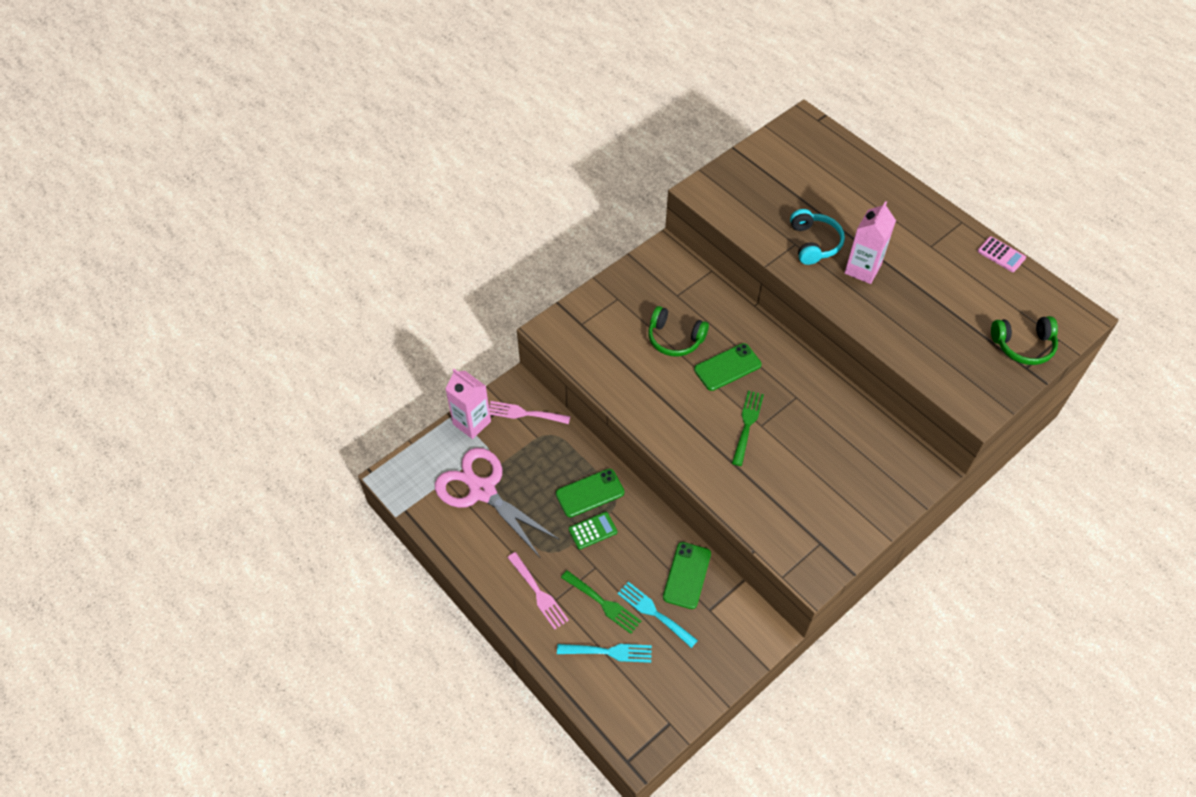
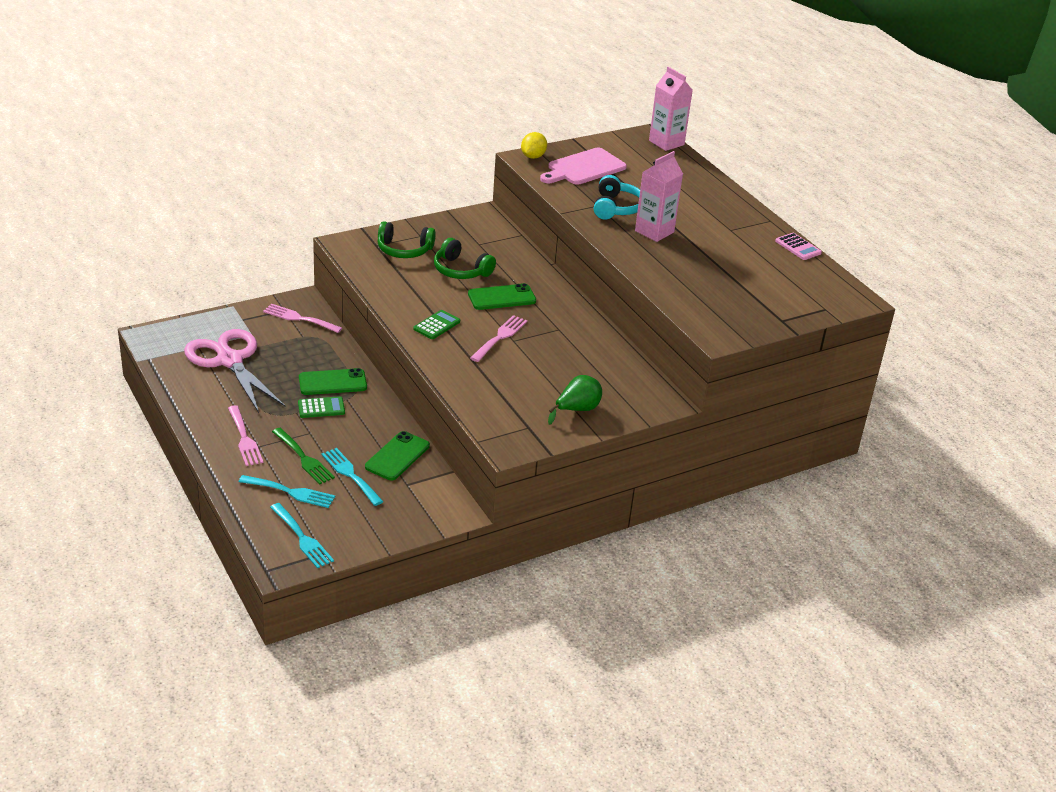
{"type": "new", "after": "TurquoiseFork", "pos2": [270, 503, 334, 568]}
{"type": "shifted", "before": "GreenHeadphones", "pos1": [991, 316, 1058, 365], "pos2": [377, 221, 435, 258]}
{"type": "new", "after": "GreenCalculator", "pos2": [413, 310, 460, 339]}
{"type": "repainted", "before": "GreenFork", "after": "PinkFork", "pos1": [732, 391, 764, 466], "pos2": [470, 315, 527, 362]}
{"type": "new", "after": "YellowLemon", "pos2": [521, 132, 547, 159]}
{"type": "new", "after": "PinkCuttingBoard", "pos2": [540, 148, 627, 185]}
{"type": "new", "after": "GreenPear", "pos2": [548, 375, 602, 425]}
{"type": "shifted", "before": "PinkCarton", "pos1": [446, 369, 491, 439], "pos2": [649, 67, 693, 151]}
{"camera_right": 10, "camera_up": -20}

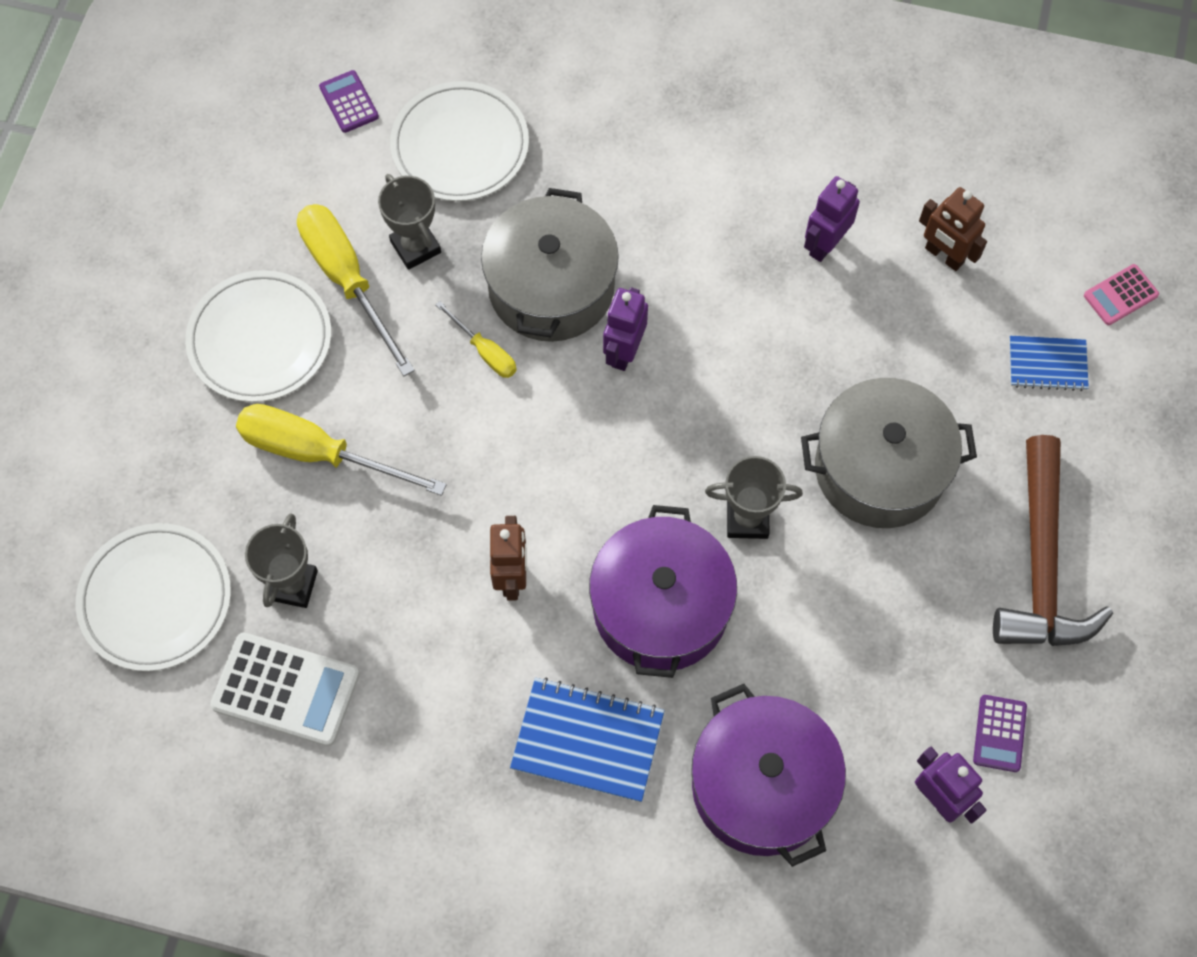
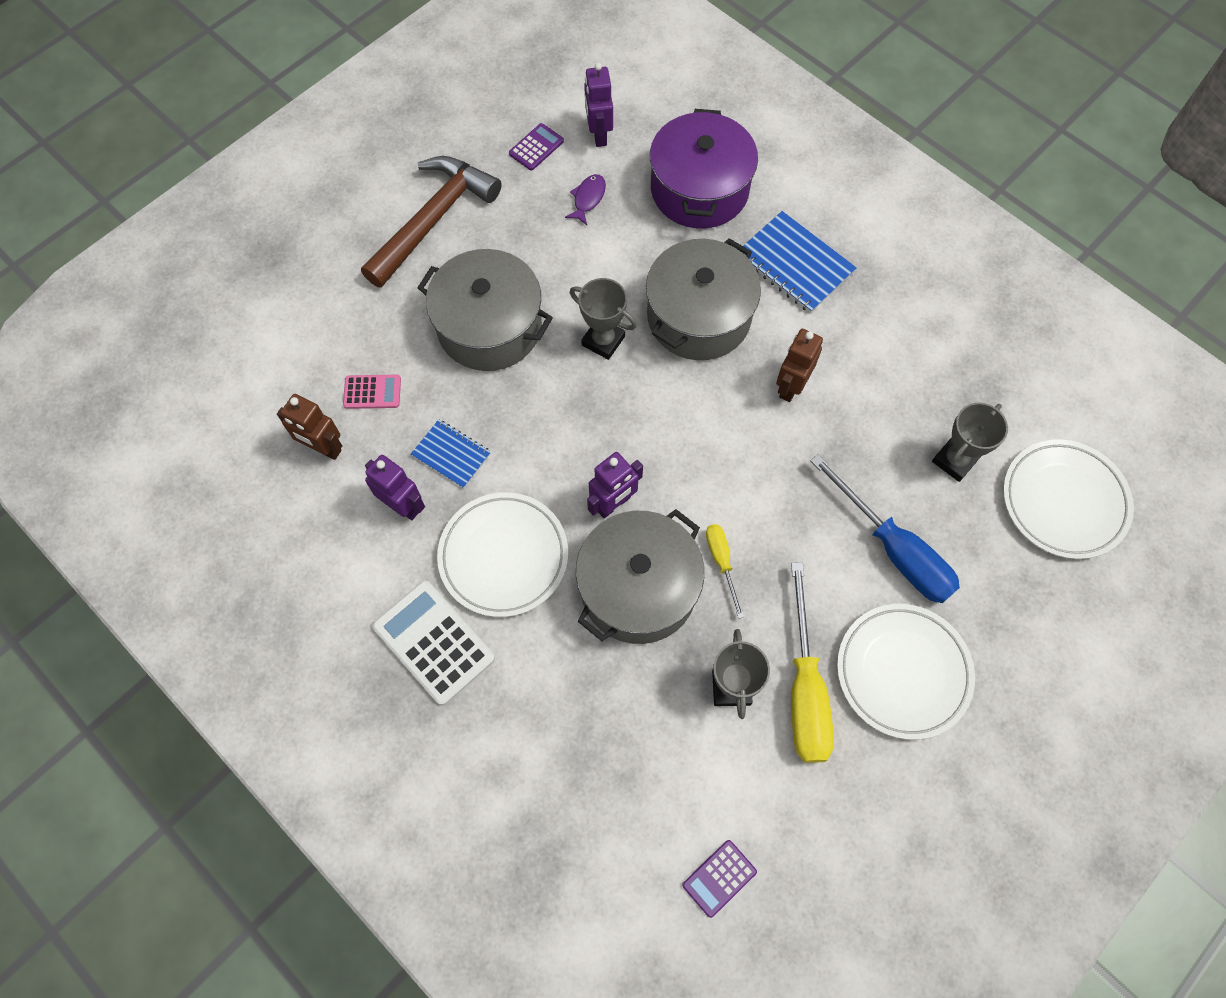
{"type": "rotated", "before": "BrownRobot", "pos1": [919, 187, 987, 271], "pos2": [277, 394, 342, 460], "turn": 135}
{"type": "shifted", "before": "PinkCalculator", "pos1": [1084, 264, 1159, 325], "pos2": [343, 375, 401, 409]}
{"type": "rotated", "before": "PurpleRobot", "pos1": [804, 176, 860, 262], "pos2": [365, 455, 425, 520], "turn": -120}
{"type": "shifted", "before": "WhiteCalculator", "pos1": [210, 633, 360, 747], "pos2": [372, 581, 495, 706]}
{"type": "shifted", "before": "BlueNotebook", "pos1": [1009, 336, 1089, 391], "pos2": [411, 419, 491, 488]}
{"type": "shifted", "before": "WhitePlate", "pos1": [390, 81, 529, 201], "pos2": [437, 492, 568, 617]}
{"type": "new", "after": "PurpleFish", "pos2": [565, 174, 606, 225]}
{"type": "repainted", "before": "PurplePot", "after": "GreyPot", "pos1": [589, 505, 737, 678], "pos2": [646, 238, 761, 360]}
{"type": "rotated", "before": "PurpleCalculator", "pos1": [319, 70, 379, 133], "pos2": [682, 840, 757, 918], "turn": 45}
{"type": "repainted", "before": "YellowScrewdriver", "after": "BlueScrewdriver", "pos1": [236, 404, 447, 496], "pos2": [810, 454, 960, 603]}
{"camera_right": -150, "camera_up": 0}

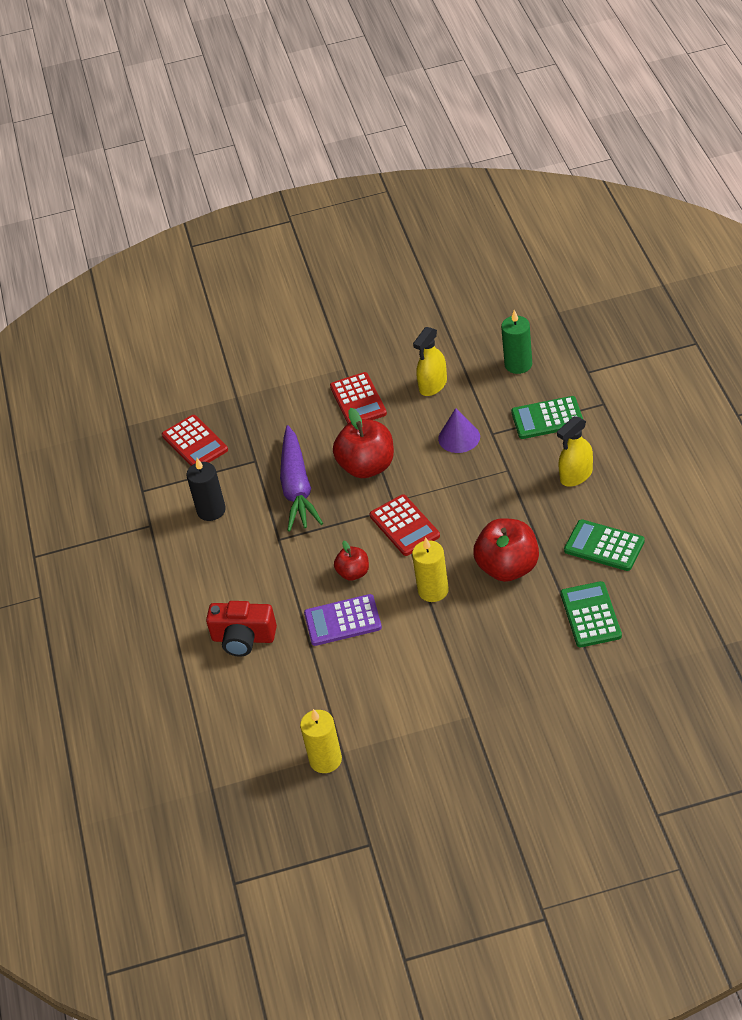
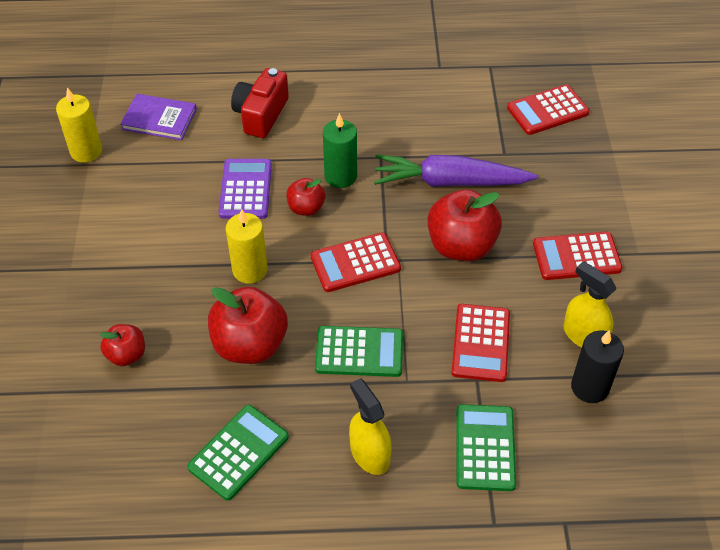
{"type": "new", "after": "RedApple", "pos2": [100, 324, 145, 366]}
{"type": "new", "after": "PurpleBook", "pos2": [120, 94, 197, 140]}
{"type": "shifted", "before": "GreenCalculator", "pos1": [561, 581, 622, 647], "pos2": [315, 326, 403, 377]}
{"type": "shifted", "before": "GreenCandle", "pos1": [501, 310, 532, 374], "pos2": [323, 113, 357, 188]}
{"type": "swapped", "before": "PurpleCone", "after": "RedCalculator", "pos1": [438, 408, 480, 453], "pos2": [451, 304, 510, 382]}
{"type": "shifted", "before": "BlackCandle", "pos1": [186, 458, 226, 521], "pos2": [571, 330, 624, 403]}
{"camera_right": 95, "camera_up": 5}

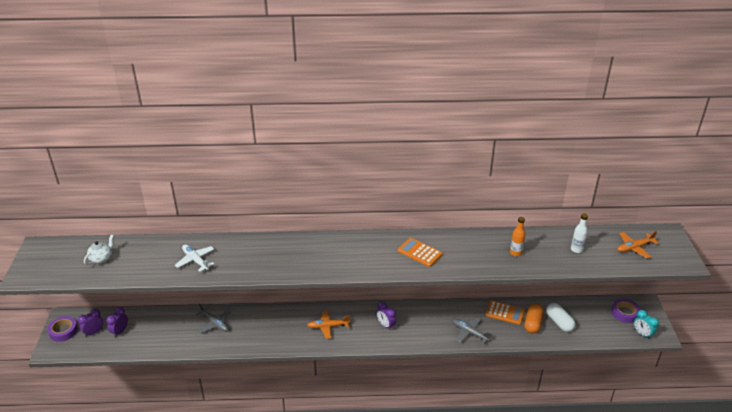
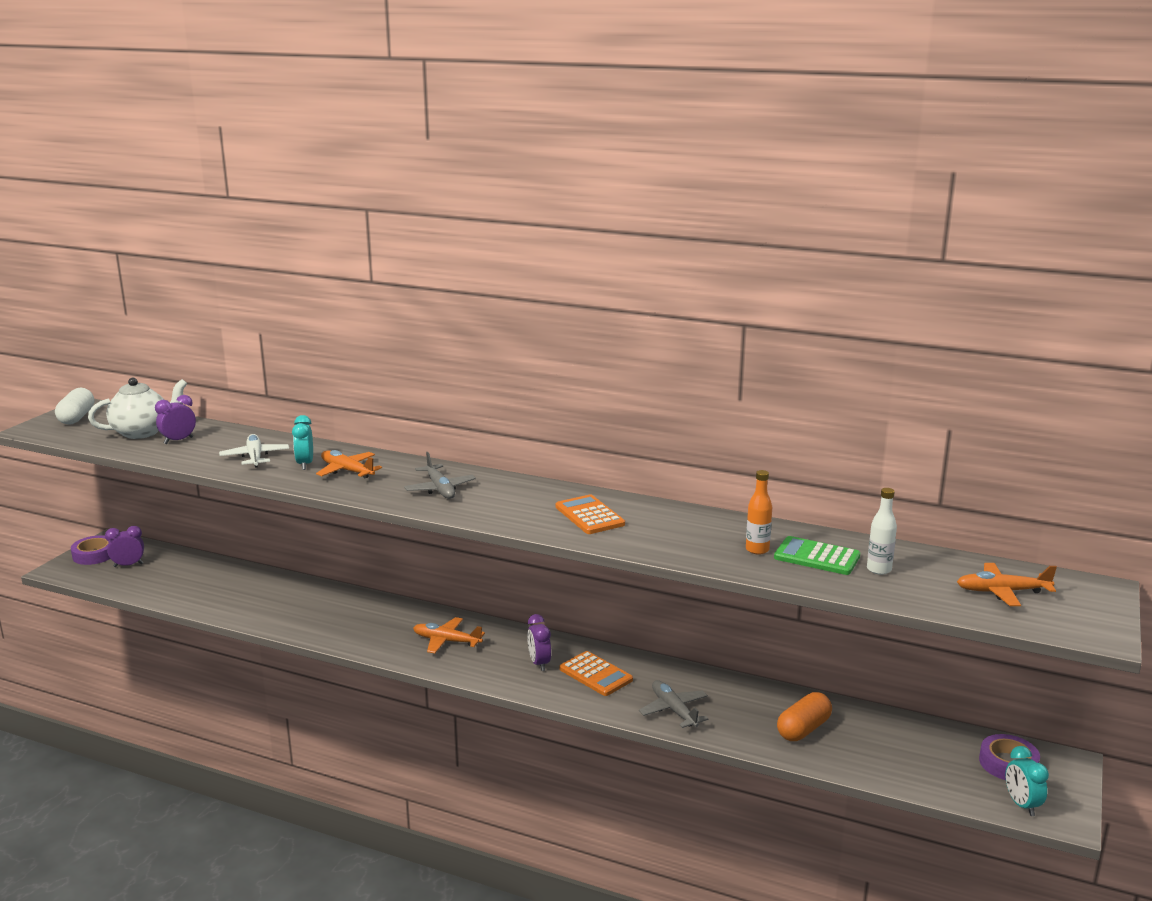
{"type": "shifted", "before": "WhiteCapsule", "pos1": [546, 303, 575, 332], "pos2": [55, 387, 94, 425]}
{"type": "scaled", "before": "WhiteTeapot", "pos1": [84, 234, 114, 265], "pos2": [88, 377, 187, 439], "scale": 1.64}
{"type": "shifted", "before": "PurpleClock", "pos1": [106, 307, 128, 338], "pos2": [155, 395, 196, 444]}
{"type": "new", "after": "TurquoiseClock", "pos2": [292, 415, 313, 470]}
{"type": "new", "after": "OrangePlane", "pos2": [316, 450, 382, 478]}
{"type": "shifted", "before": "GreyPlane", "pos1": [196, 304, 231, 333], "pos2": [404, 452, 476, 499]}
{"type": "shifted", "before": "OrangeCalculator", "pos1": [485, 300, 525, 325], "pos2": [559, 651, 633, 696]}
{"type": "new", "after": "GreenCalculator", "pos2": [774, 536, 861, 575]}
{"camera_right": 25, "camera_up": -15}

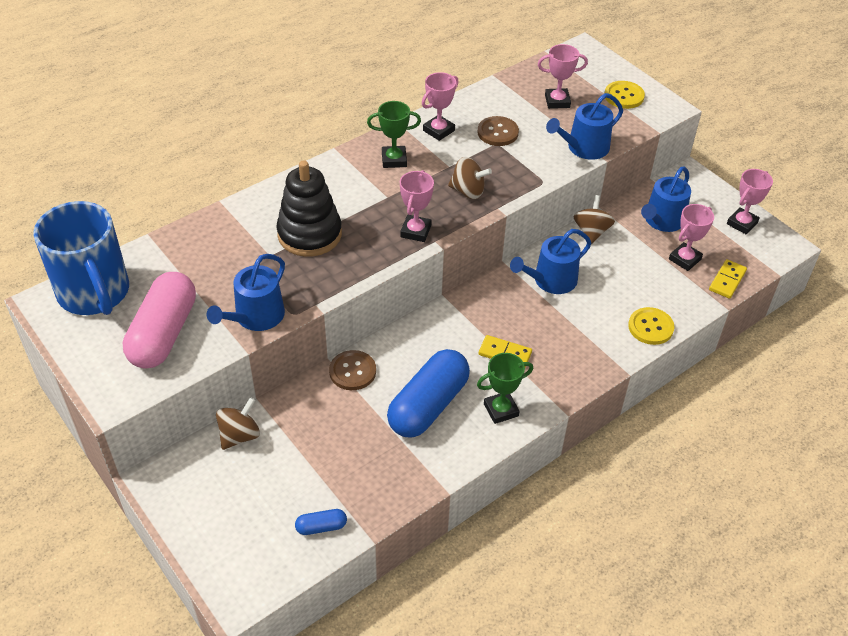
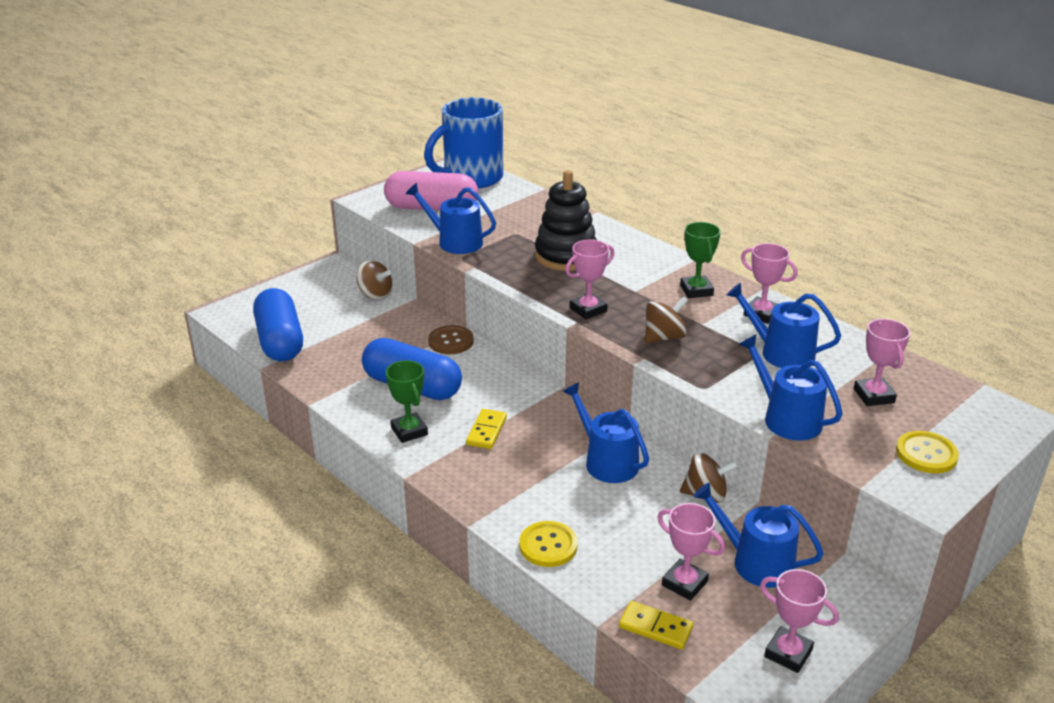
{"type": "scaled", "before": "BlueCapsule", "pos1": [295, 509, 347, 535], "pos2": [253, 288, 303, 362], "scale": 2.32}
{"type": "rotated", "before": "PinkTrophy", "pos1": [400, 170, 434, 242], "pos2": [565, 240, 614, 320], "turn": -45}
{"type": "rotated", "before": "BrownSpinningTop", "pos1": [448, 157, 492, 199], "pos2": [645, 296, 688, 344], "turn": -135}
{"type": "swapped", "before": "BrownButton", "after": "BlueWateringCan", "pos1": [477, 116, 519, 146], "pos2": [727, 283, 841, 368]}
{"camera_right": 85, "camera_up": -15}

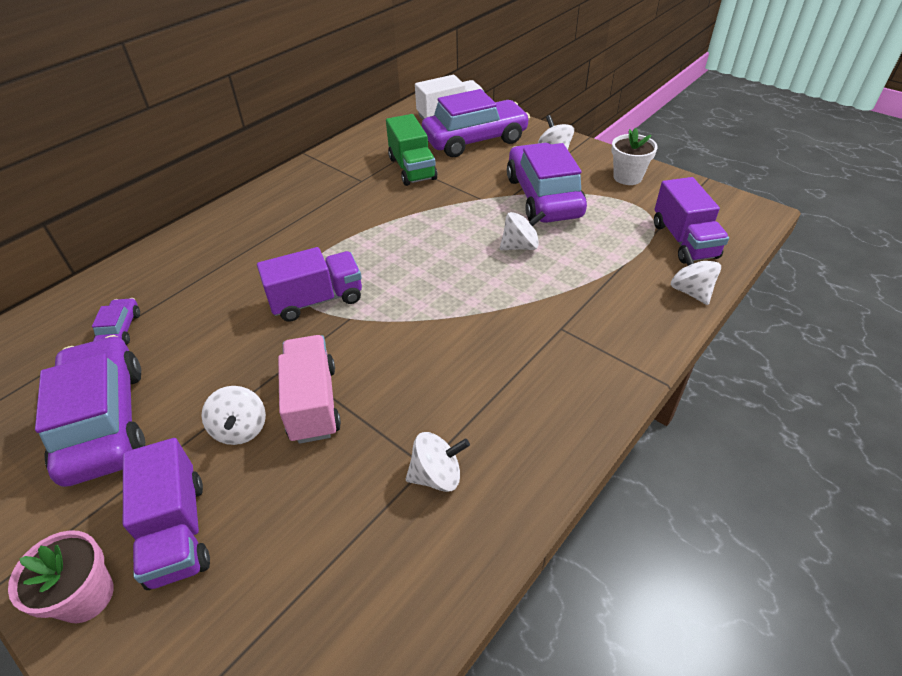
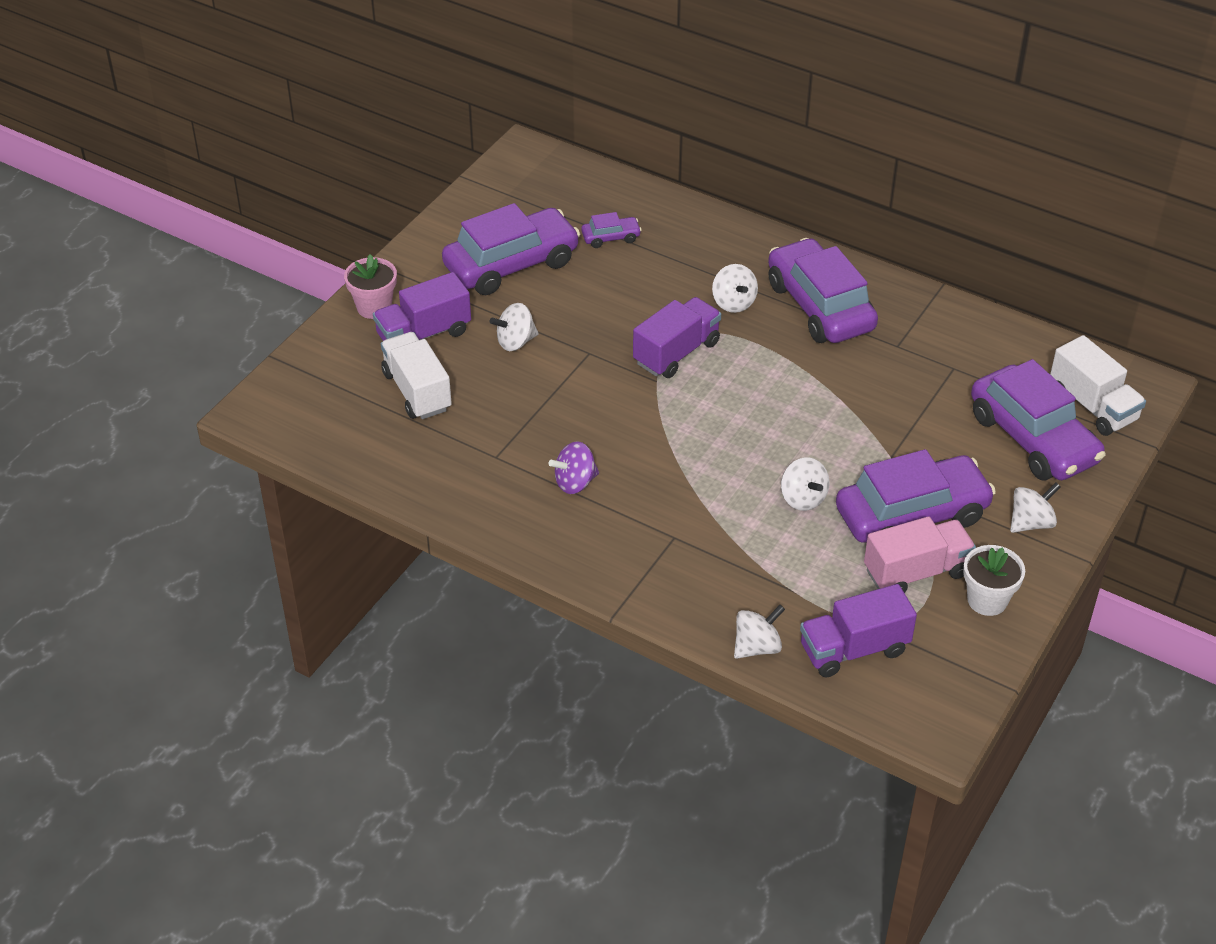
{"type": "new", "after": "WhiteTruck", "pos2": [381, 332, 452, 419]}
{"type": "new", "after": "PurpleSpinningTop", "pos2": [548, 441, 599, 494]}
{"type": "rotated", "before": "PurpleTruck", "pos1": [257, 247, 362, 322], "pos2": [633, 297, 721, 378], "turn": -105}
{"type": "shifted", "before": "WhiteSpinningTop", "pos1": [406, 432, 470, 492], "pos2": [712, 264, 758, 313]}
{"type": "new", "after": "PurpleCar", "pos2": [768, 238, 878, 343]}
{"type": "shifted", "before": "PinkTruck", "pos1": [278, 335, 341, 444], "pos2": [864, 516, 976, 593]}
{"type": "gone", "before": "GreenTruck", "pos1": [386, 114, 437, 186]}
{"camera_right": 80, "camera_up": 0}

